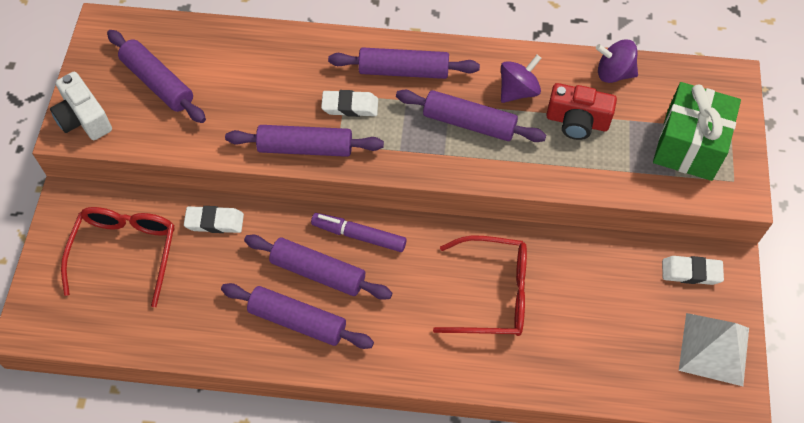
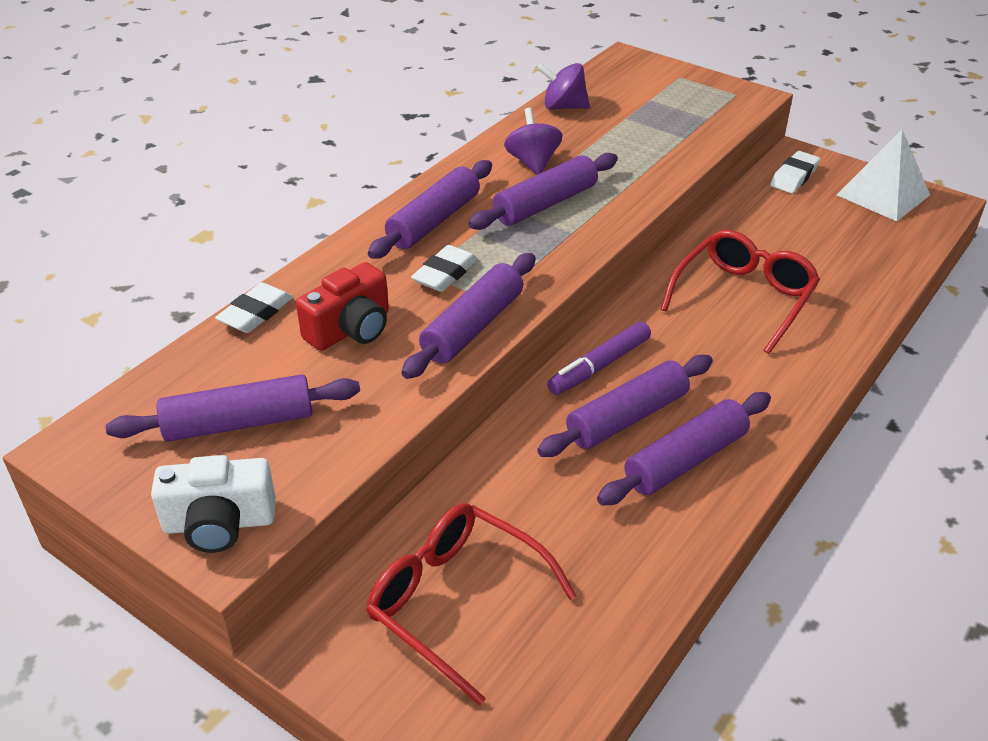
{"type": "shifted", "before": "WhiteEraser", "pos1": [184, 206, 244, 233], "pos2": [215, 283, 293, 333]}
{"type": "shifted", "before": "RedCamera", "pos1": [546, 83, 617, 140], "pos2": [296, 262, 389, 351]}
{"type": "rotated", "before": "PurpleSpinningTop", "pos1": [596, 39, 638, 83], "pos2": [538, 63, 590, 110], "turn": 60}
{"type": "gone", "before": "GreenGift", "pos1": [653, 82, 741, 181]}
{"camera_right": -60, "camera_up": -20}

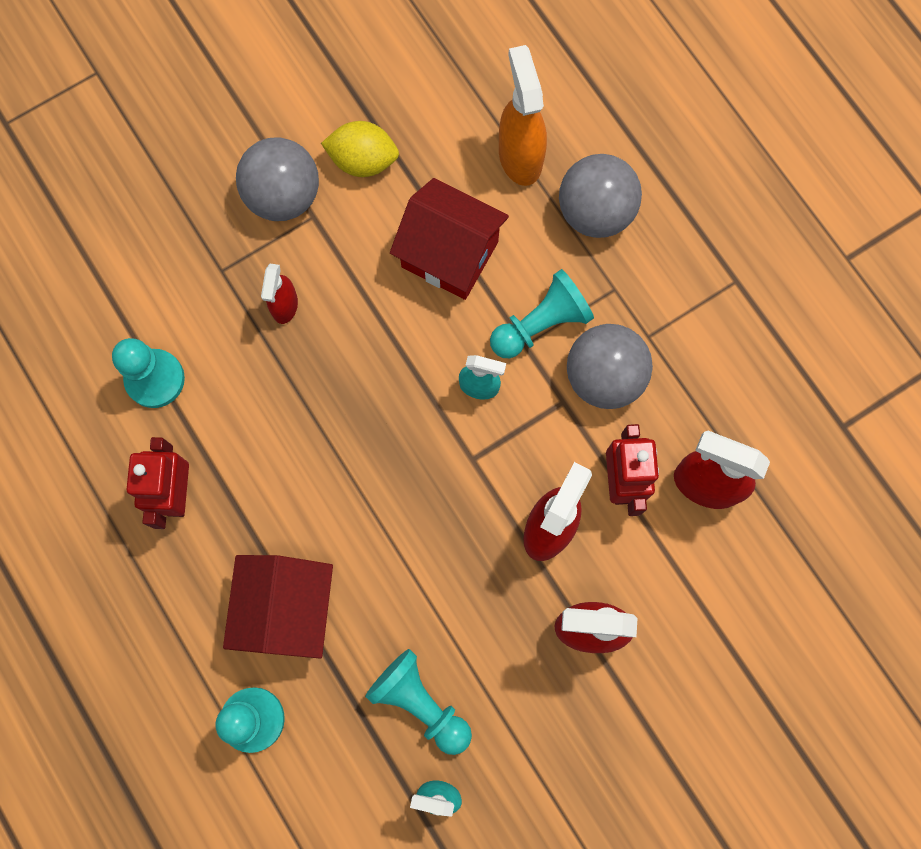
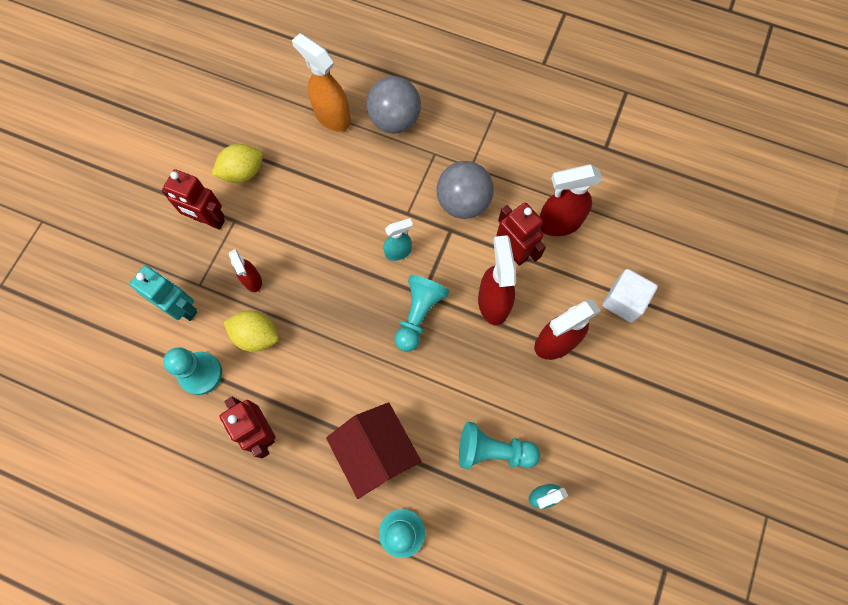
{"type": "new", "after": "TurquoiseRobot", "pos2": [130, 266, 197, 321]}
{"type": "swapped", "before": "GreyBall", "after": "RedRobot", "pos1": [236, 137, 319, 221], "pos2": [162, 169, 225, 230]}
{"type": "new", "after": "YellowLemon", "pos2": [223, 311, 279, 352]}
{"type": "shifted", "before": "TurquoisePawn", "pos1": [490, 269, 594, 358], "pos2": [394, 275, 449, 352]}
{"type": "new", "after": "WhiteCube", "pos2": [602, 269, 658, 323]}
{"type": "gone", "before": "RedHouse", "pos1": [390, 178, 509, 300]}
{"camera_right": -35, "camera_up": -5}

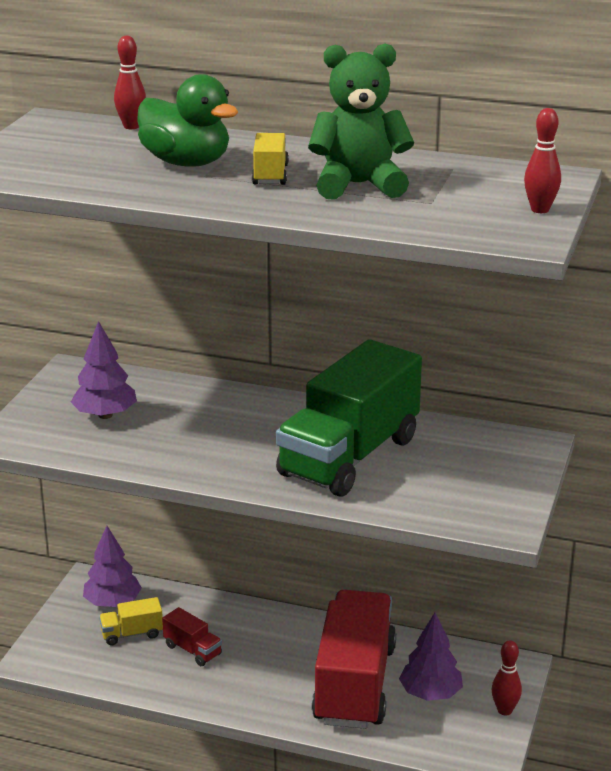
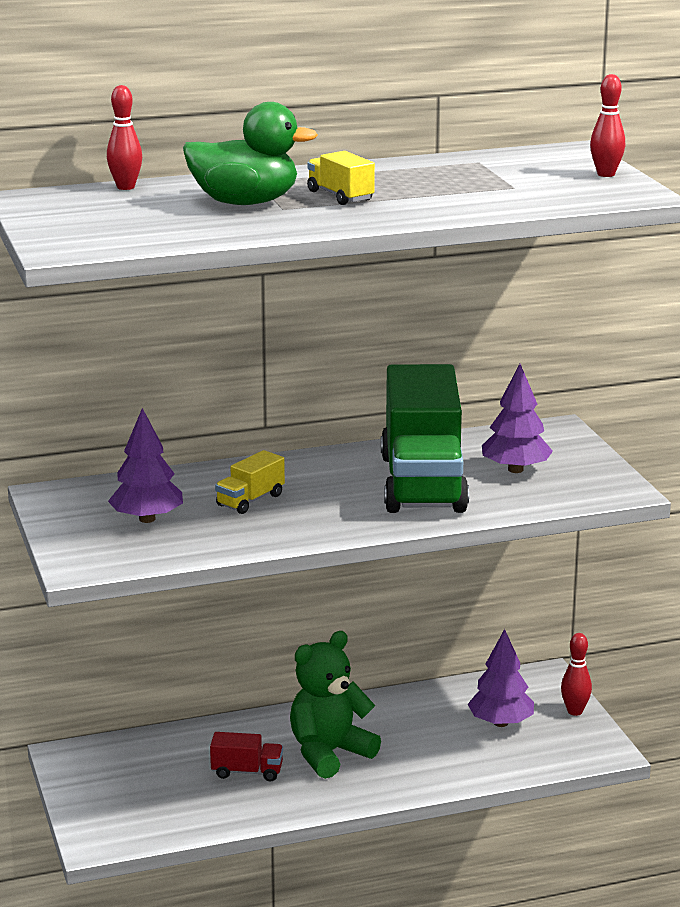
{"type": "shifted", "before": "YellowTruck", "pos1": [99, 597, 163, 645], "pos2": [215, 450, 285, 514]}
{"type": "shifted", "before": "GreenTeddyBear", "pos1": [308, 44, 414, 200], "pos2": [290, 631, 381, 779]}
{"type": "shifted", "before": "PurpleTree", "pos1": [83, 526, 142, 607], "pos2": [482, 364, 553, 473]}
{"type": "gone", "before": "RedTruck", "pos1": [312, 590, 396, 729]}
{"camera_right": -35, "camera_up": -5}

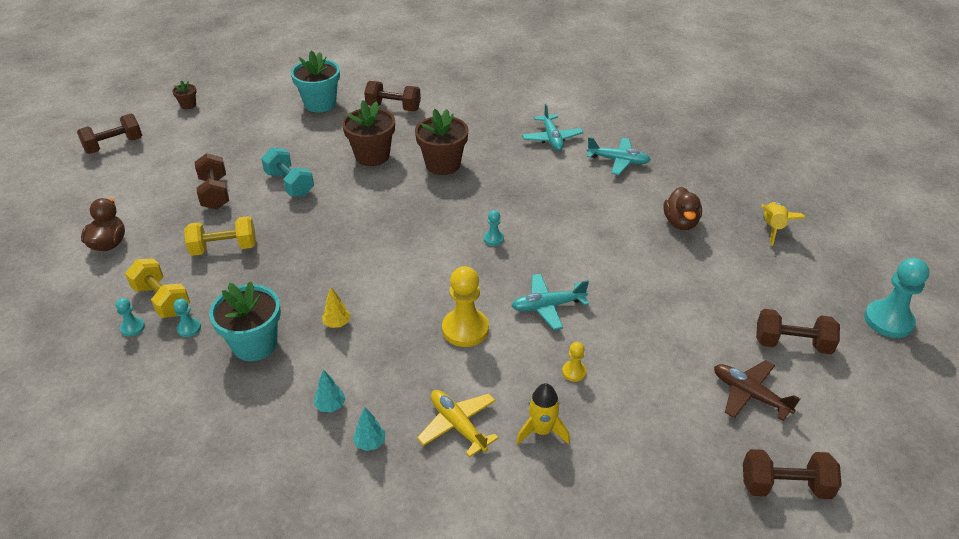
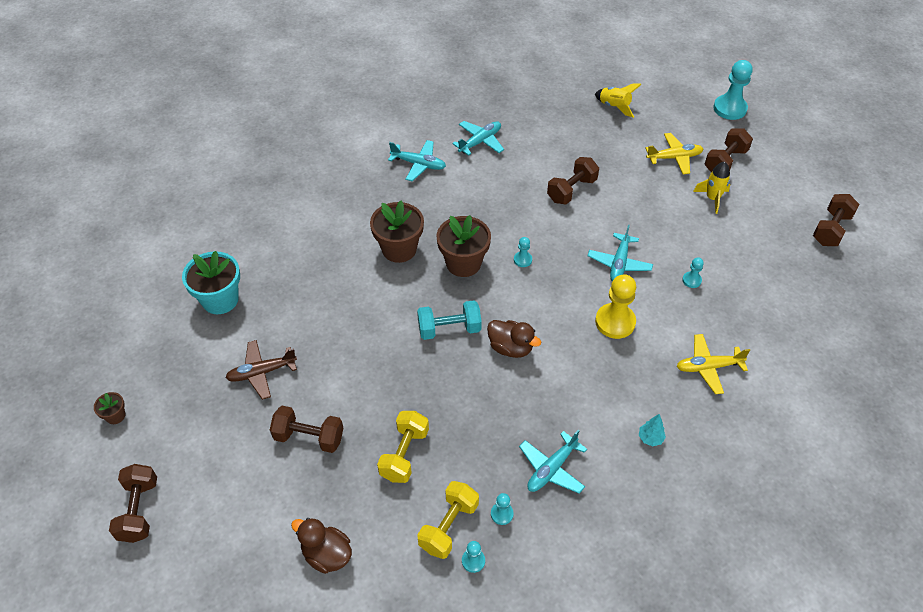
{"type": "shifted", "before": "BrownPlane", "pos1": [714, 360, 800, 421], "pos2": [225, 340, 297, 400]}
{"type": "shifted", "before": "TurquoiseDumbbell", "pos1": [261, 147, 314, 197], "pos2": [417, 300, 482, 340]}
{"type": "rotated", "before": "YellowDumbbell", "pos1": [125, 258, 190, 318], "pos2": [417, 481, 479, 559], "turn": -45}
{"type": "shifted", "before": "BrownFlowerPot", "pos1": [342, 100, 395, 166], "pos2": [437, 215, 491, 277]}
{"type": "shifted", "before": "BrownDuck", "pos1": [663, 187, 702, 230], "pos2": [487, 320, 541, 358]}
{"type": "swapped", "before": "TurquoiseFlowerPot", "after": "TurquoisePlane", "pos1": [209, 282, 281, 361], "pos2": [519, 430, 587, 494]}
{"type": "shifted", "before": "BrownDumbbell", "pos1": [364, 81, 421, 111], "pos2": [547, 157, 599, 204]}
{"type": "new", "after": "YellowPlane", "pos2": [645, 133, 703, 174]}
{"type": "repainted", "before": "YellowPawn", "after": "TurquoisePawn", "pos1": [562, 342, 587, 382], "pos2": [682, 258, 704, 288]}
{"type": "shifted", "before": "YellowRocket", "pos1": [516, 383, 570, 445], "pos2": [693, 162, 730, 214]}
{"type": "gone", "before": "YellowTree", "pos1": [322, 287, 351, 328]}
{"type": "gone", "before": "TurquoiseTree", "pos1": [353, 407, 385, 451]}
{"camera_right": -60, "camera_up": 10}

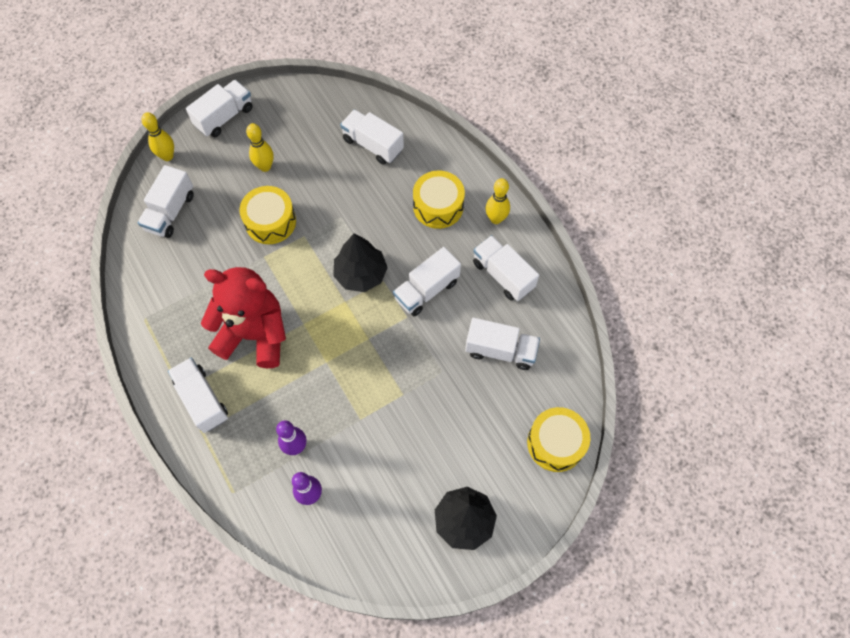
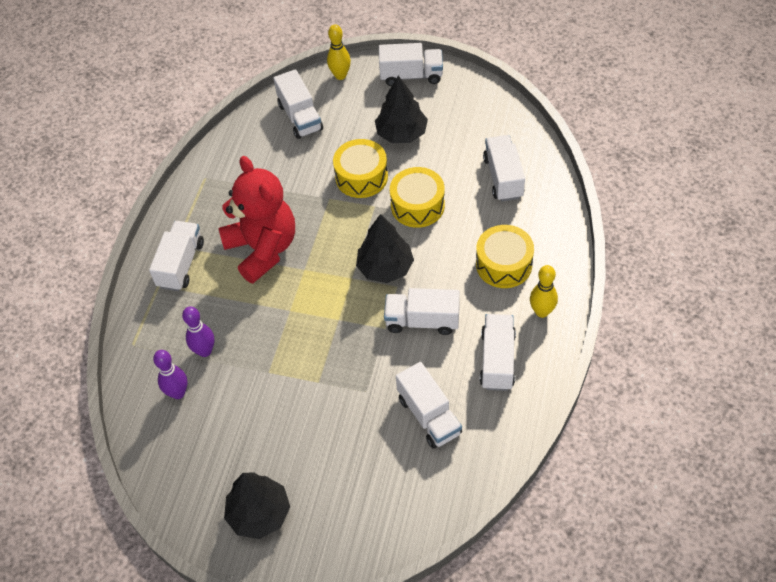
{"type": "rotated", "before": "WhiteTruck", "pos1": [138, 165, 194, 238], "pos2": [273, 69, 323, 139], "turn": -90}
{"type": "swapped", "before": "YellowBowlingPin", "after": "BlackTree", "pos1": [246, 123, 274, 172], "pos2": [375, 76, 428, 143]}
{"type": "shifted", "before": "YellowDrum", "pos1": [527, 407, 591, 472], "pos2": [390, 167, 445, 228]}
{"camera_right": 50, "camera_up": -10}

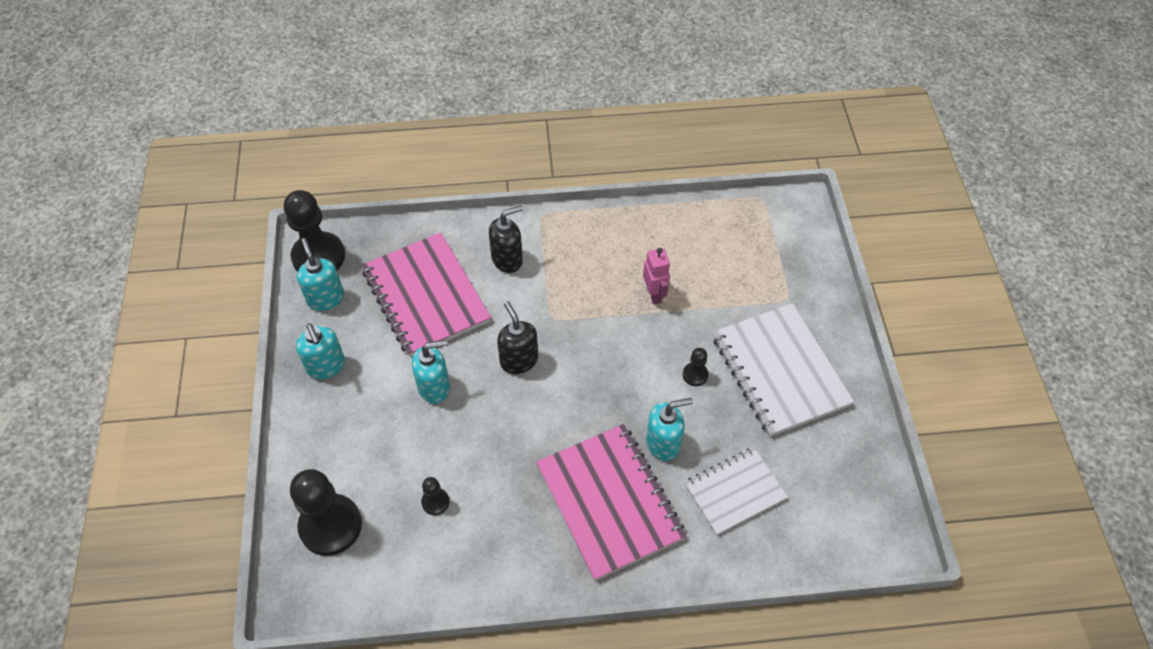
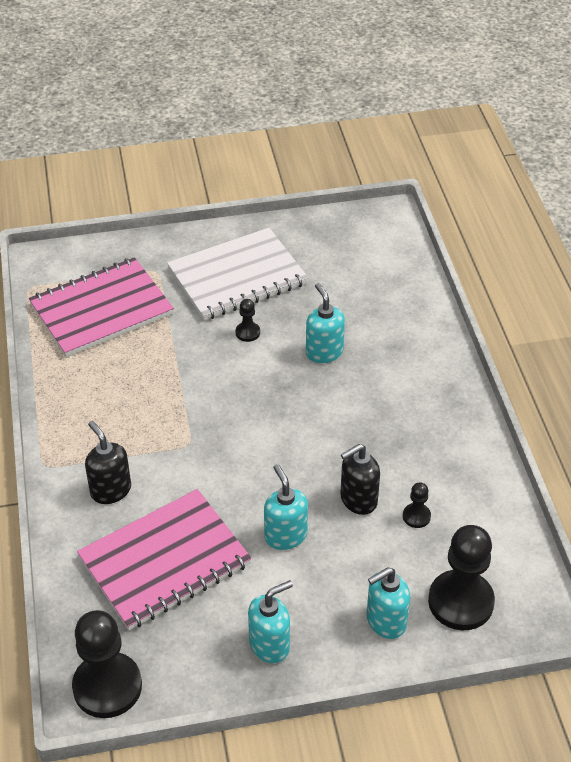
{"type": "shifted", "before": "PinkNotebook", "pos1": [536, 424, 686, 581], "pos2": [29, 257, 174, 357]}
{"type": "shifted", "before": "BlackSoapDispenser", "pos1": [497, 301, 538, 374], "pos2": [340, 444, 380, 515]}
{"type": "shifted", "before": "TurquoiseSoapDispenser", "pos1": [297, 238, 344, 311], "pos2": [366, 568, 410, 639]}
{"type": "gone", "before": "PinkRobot", "pos1": [643, 248, 670, 304]}
{"type": "gone", "before": "WhiteNotebook", "pos1": [684, 447, 788, 535]}
{"camera_right": -95, "camera_up": -10}

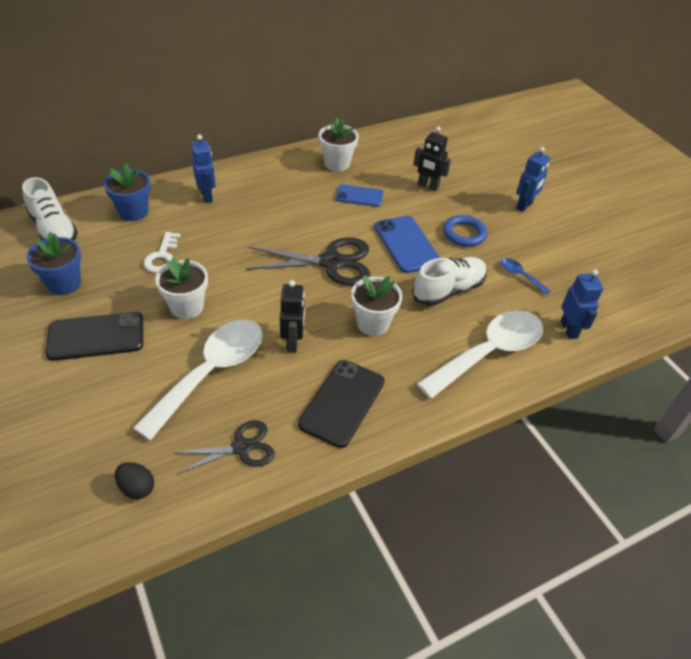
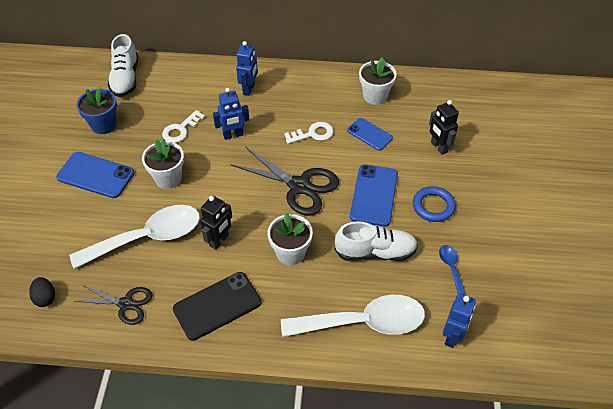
{"type": "repainted", "before": "BlackPhone", "after": "BluePhone", "pos1": [46, 312, 143, 361], "pos2": [56, 152, 134, 198]}
{"type": "shifted", "before": "BlueRobot", "pos1": [516, 147, 550, 212], "pos2": [213, 88, 249, 140]}
{"type": "new", "after": "WhiteKey", "pos2": [284, 122, 334, 144]}
{"type": "gone", "before": "BlueFlowerPot", "pos1": [104, 163, 151, 221]}
{"camera_right": 35, "camera_up": 5}

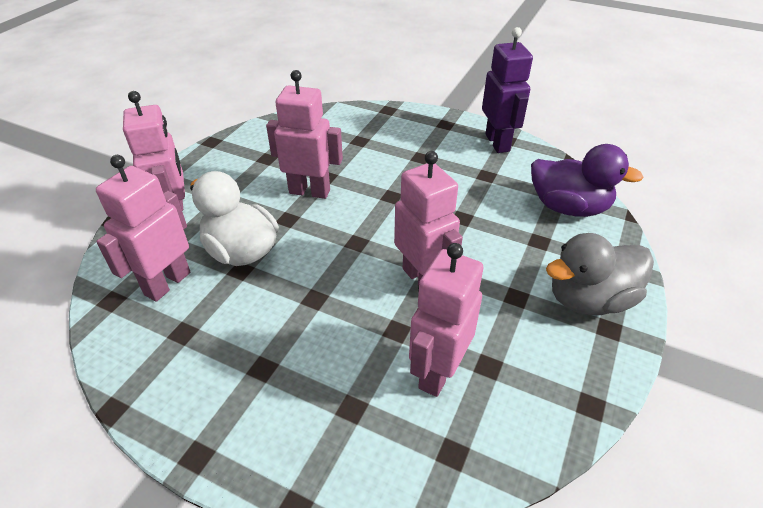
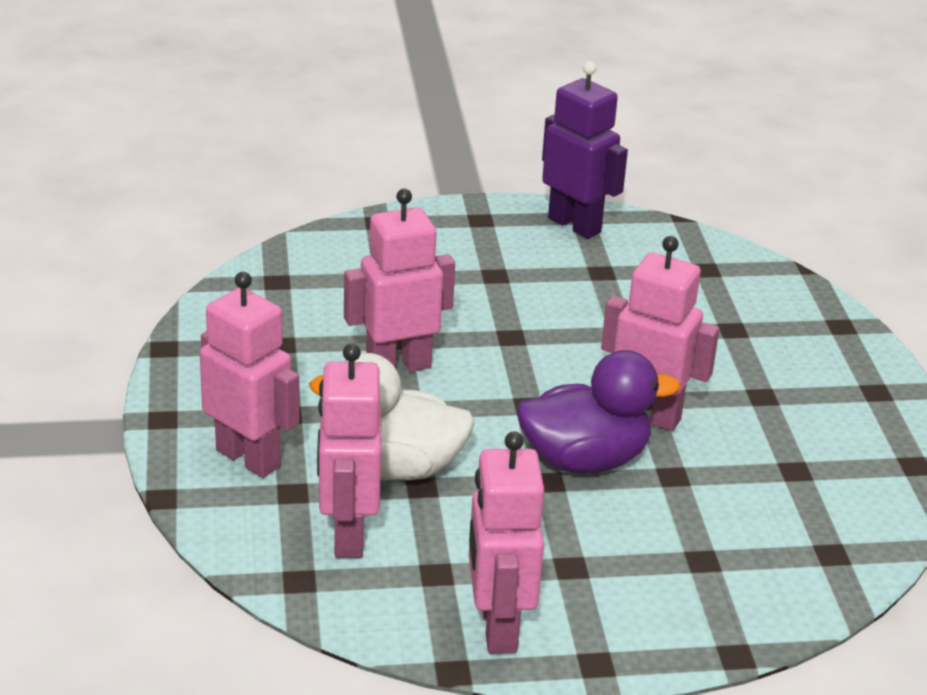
{"type": "shifted", "before": "PinkRobot", "pos1": [409, 243, 483, 397], "pos2": [469, 431, 544, 654]}
{"type": "shifted", "before": "PurpleDuck", "pos1": [531, 144, 644, 217], "pos2": [517, 350, 680, 473]}
{"type": "gone", "before": "GreyDuck", "pos1": [546, 233, 654, 315]}
{"camera_right": -35, "camera_up": -10}

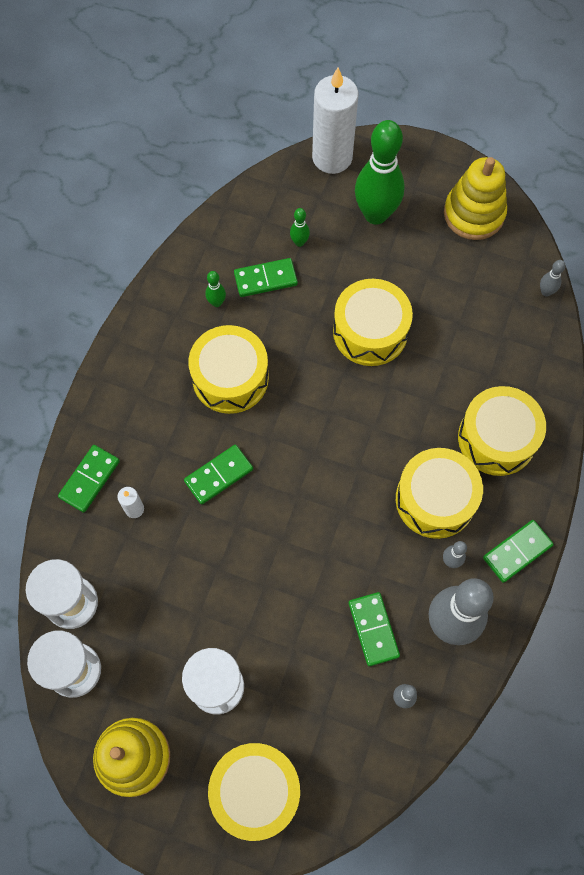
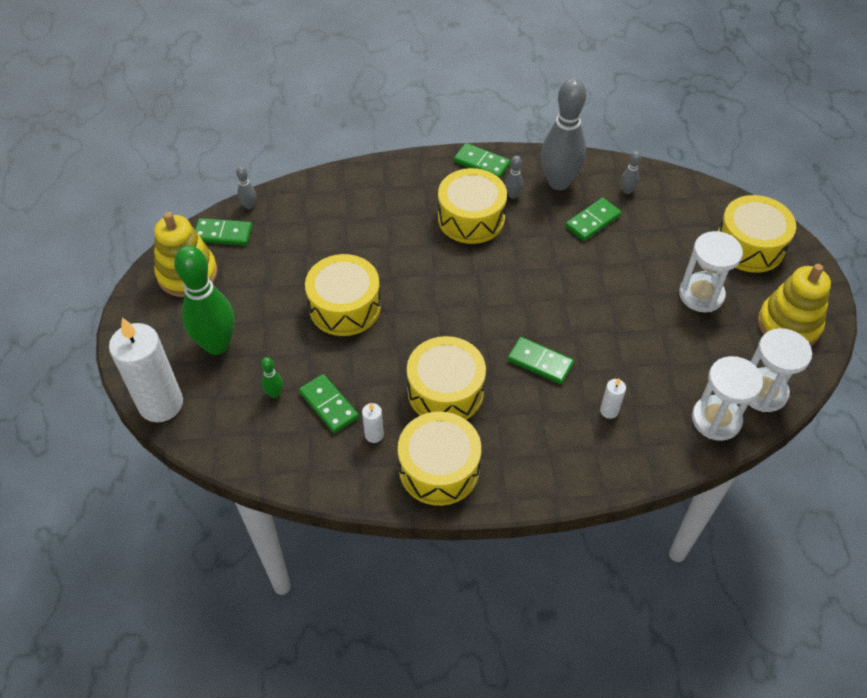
{"type": "shifted", "before": "GreenDomino", "pos1": [58, 445, 120, 513], "pos2": [195, 218, 252, 246]}
{"type": "swapped", "before": "GreenBowlingPin", "after": "WhiteCandle", "pos1": [205, 271, 226, 307], "pos2": [362, 403, 384, 443]}
{"type": "shifted", "before": "YellowDrum", "pos1": [458, 386, 546, 476], "pos2": [398, 412, 481, 506]}
{"camera_right": -115, "camera_up": -15}

